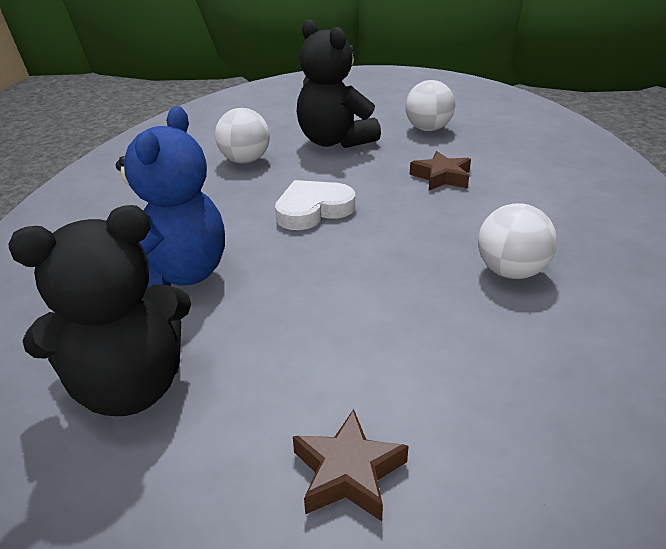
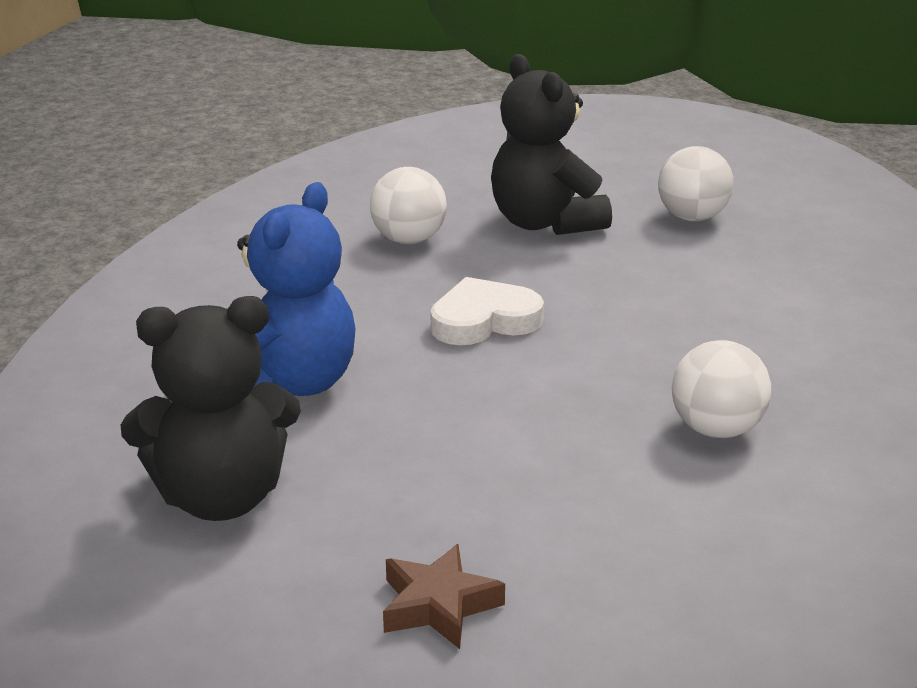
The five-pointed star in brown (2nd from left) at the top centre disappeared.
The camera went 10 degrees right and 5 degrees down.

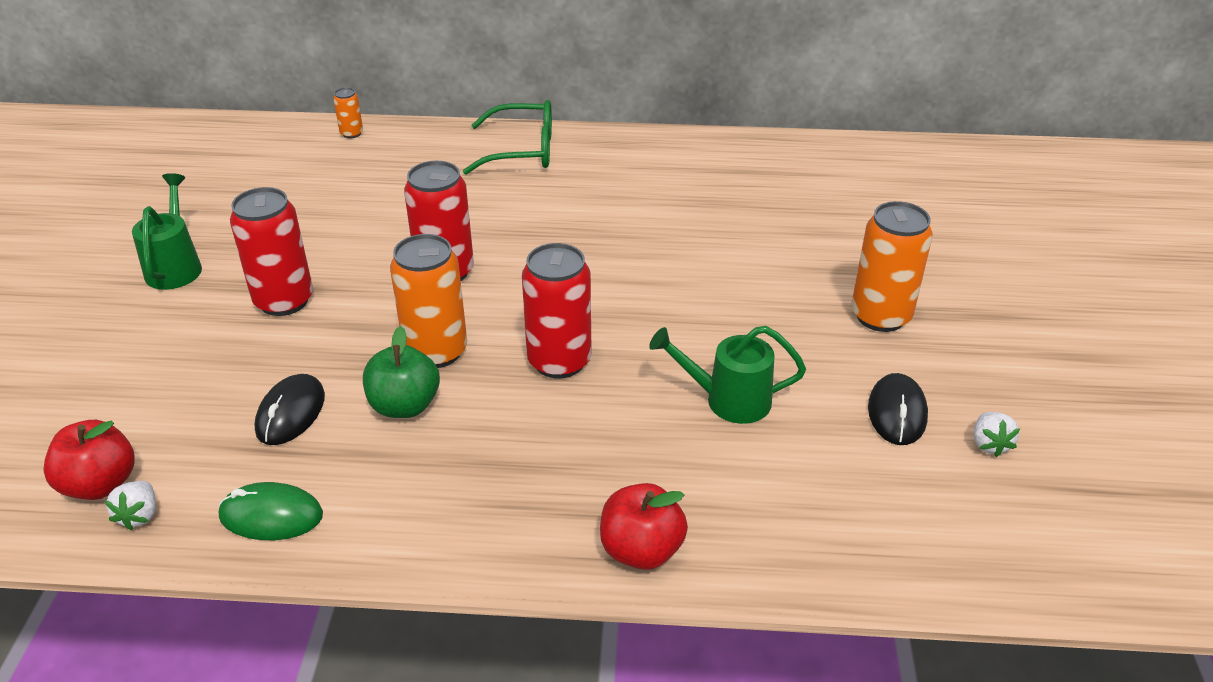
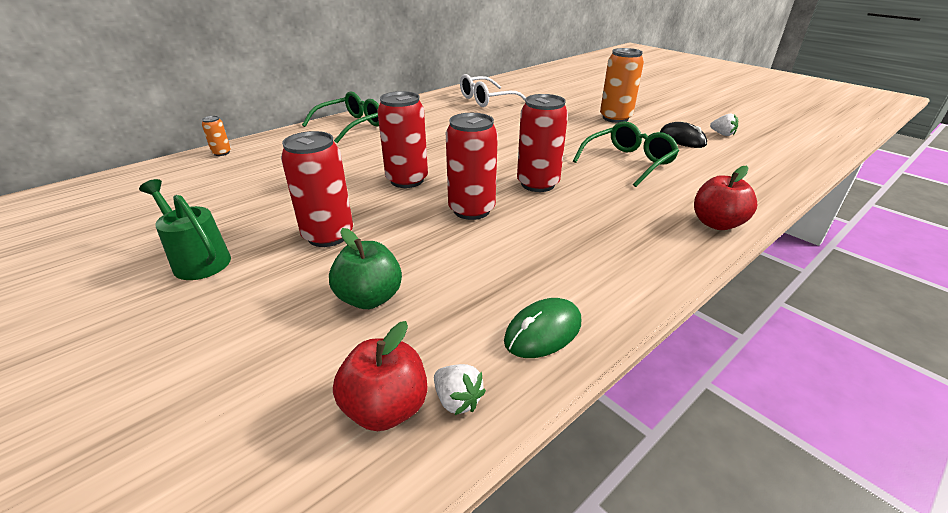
The computer mouse in ebony (1st from left) at the middle left disappeared.
The apple in emerald moved from the middle left to the centre.
The tin in orange (2nd from left) at the centre became the tin in scarlet (3rd from left) at the top centre.
The watering can in emerald (2nd from left) at the centre was replaced by the glasses in emerald (2nd from left) at the top centre.
The glasses in pure white at the top centre appeared.
The camera went 45 degrees left and 5 degrees down.

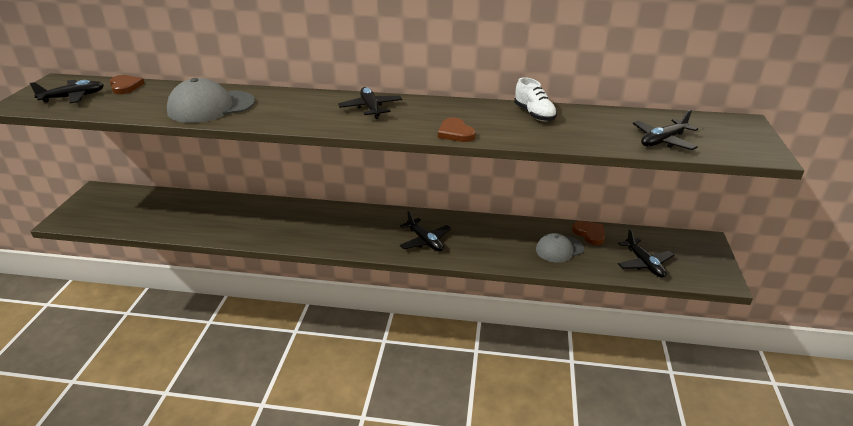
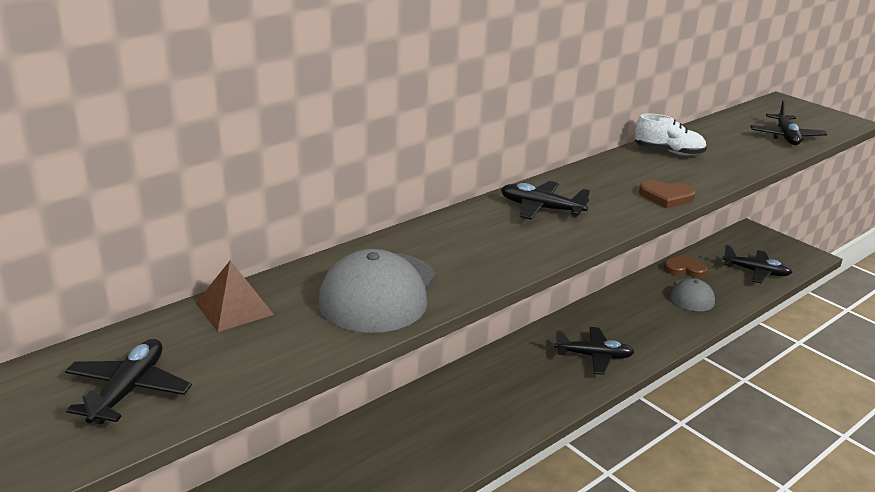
The heart shape in brown (1st from left) at the top left disappeared.
The pyramid in brown at the middle left appeared.
The camera went 50 degrees left and 5 degrees down.

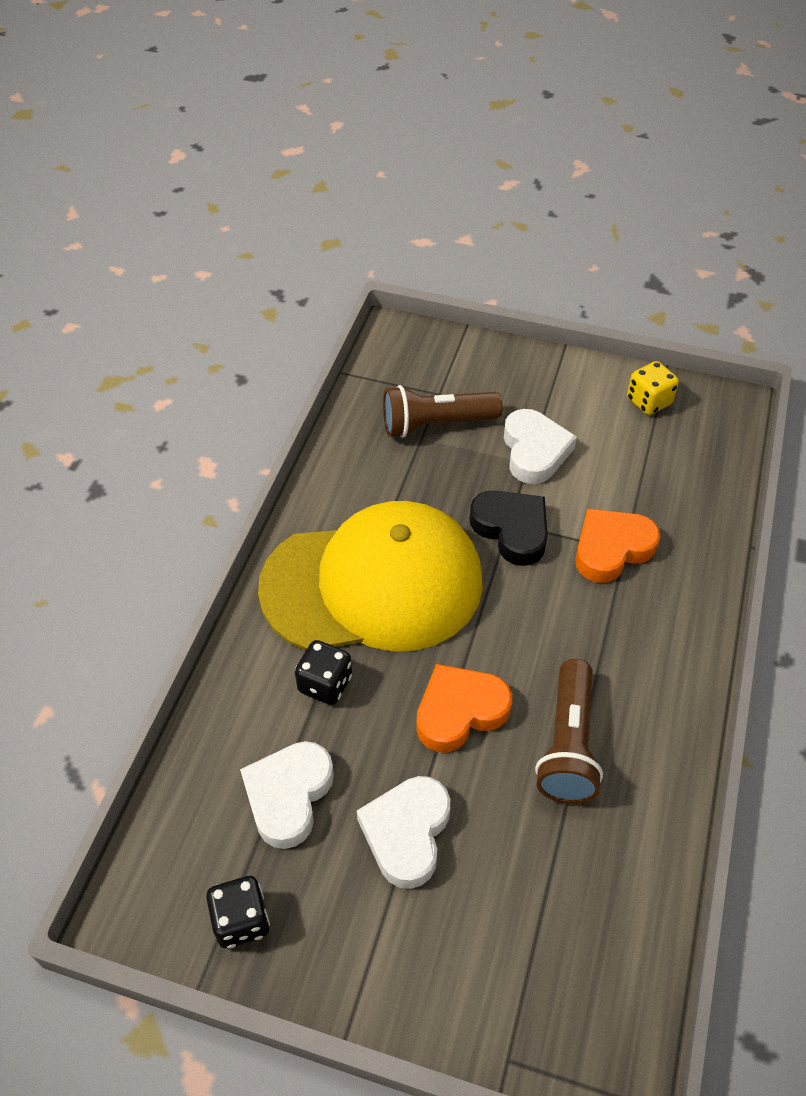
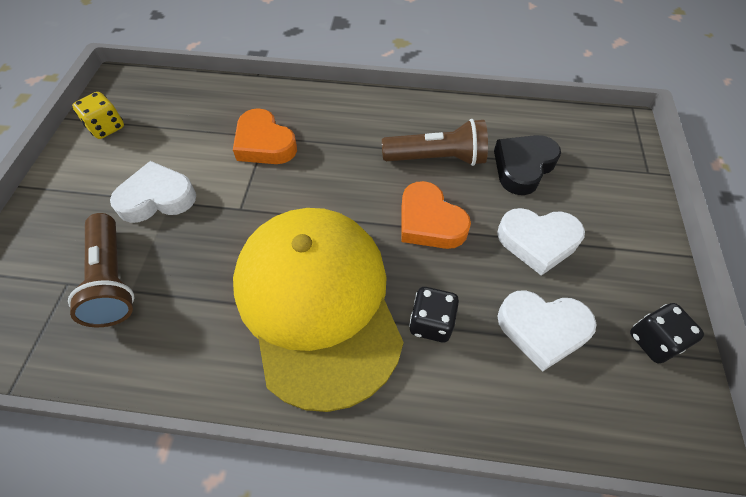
The heart shape in ebony moved from the centre to the top right.
The camera went 100 degrees left and 5 degrees up.

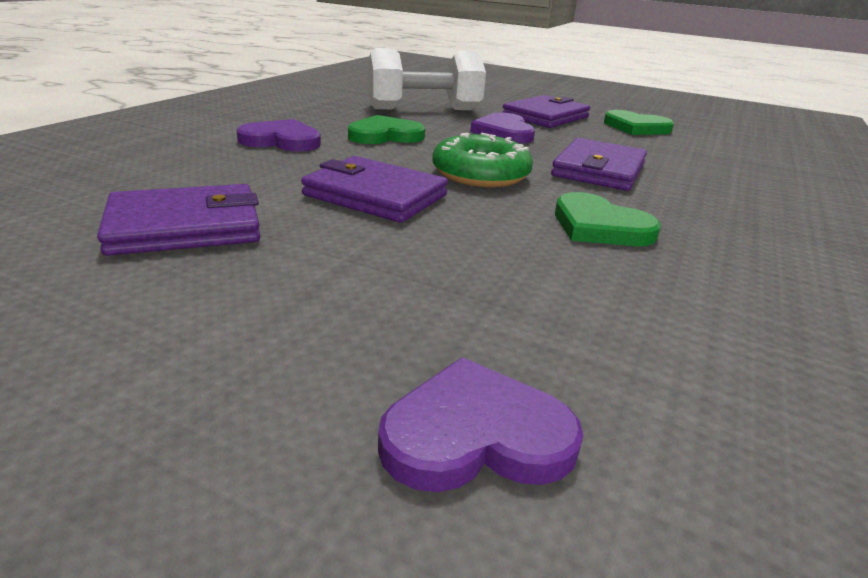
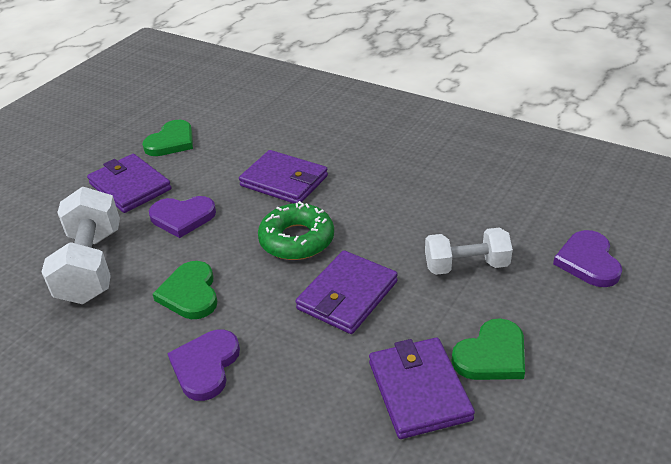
The heart shape in emerald (2nd from left in the first image) moved from the middle right to the bottom right.
The dumbbell in pure white (2nd from left) at the middle right appeared.
The camera went 80 degrees left and 10 degrees up.

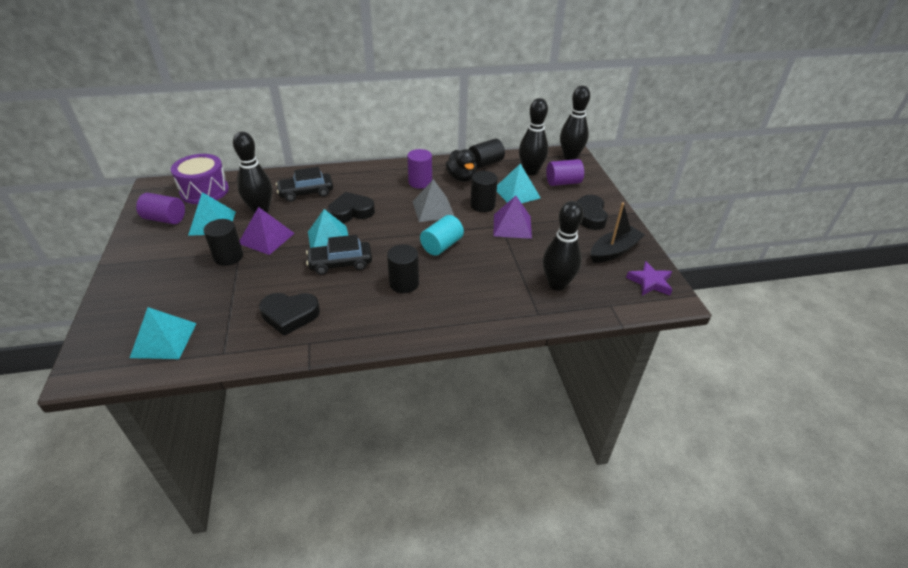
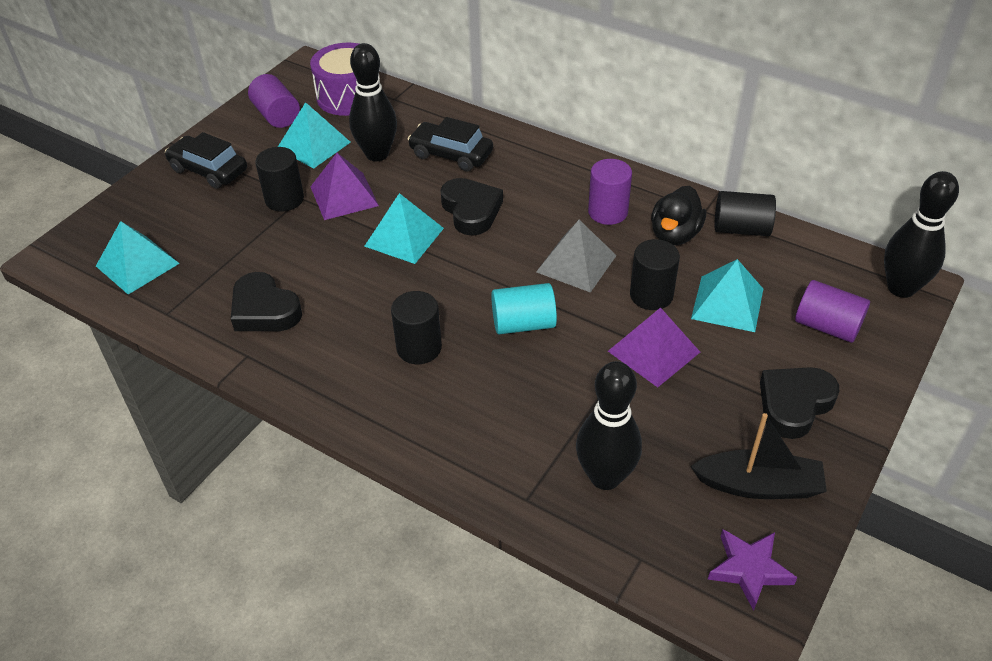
The car in ebony (2nd from left in the first image) moved from the centre to the top left.
The heart shape in ebony (2nd from left) at the centre turned 45 degrees clockwise.
The skittle in ebony (2nd from left) at the top centre disappeared.
The camera went 45 degrees right and 5 degrees up.

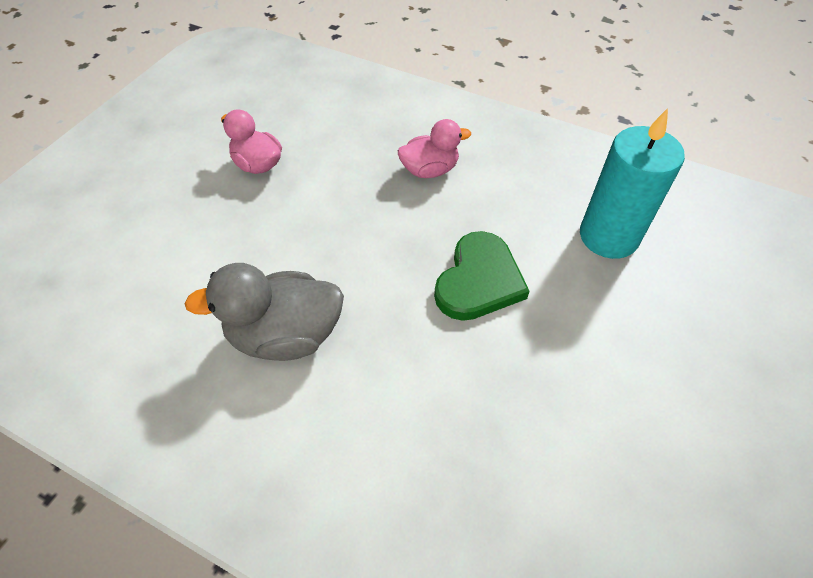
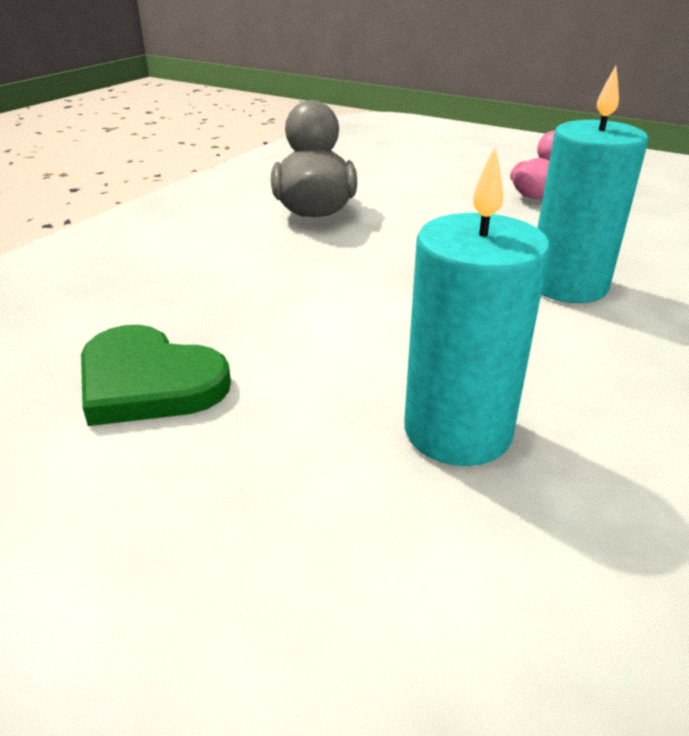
The toy duck in rose-pink (2nd from left) at the top centre was replaced by the pillar candle in aqua (2nd from left) at the top right.
The heart shape in emerald moved from the centre to the middle left.
The camera went 95 degrees right and 20 degrees down.

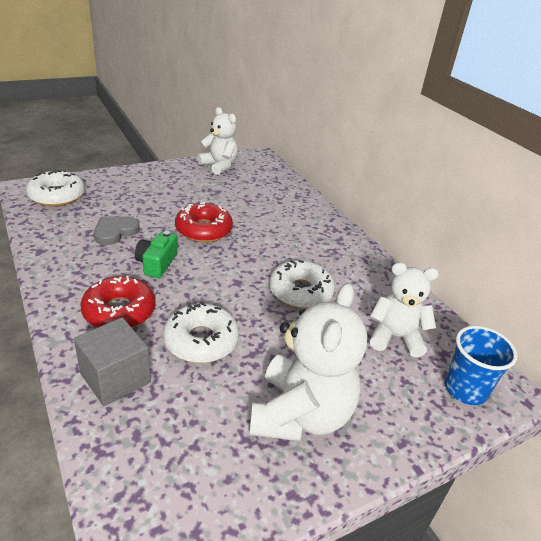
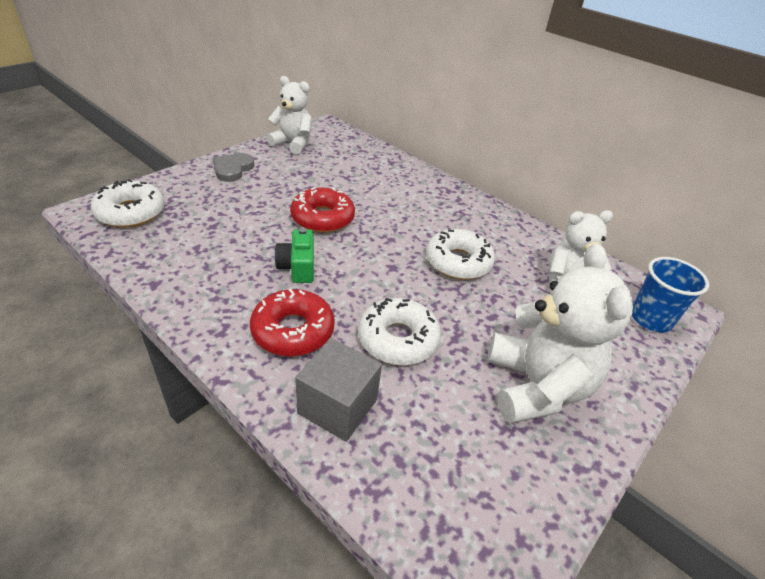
The heart shape in grey moved from the middle left to the top left.
The camera went 20 degrees left and 5 degrees up.

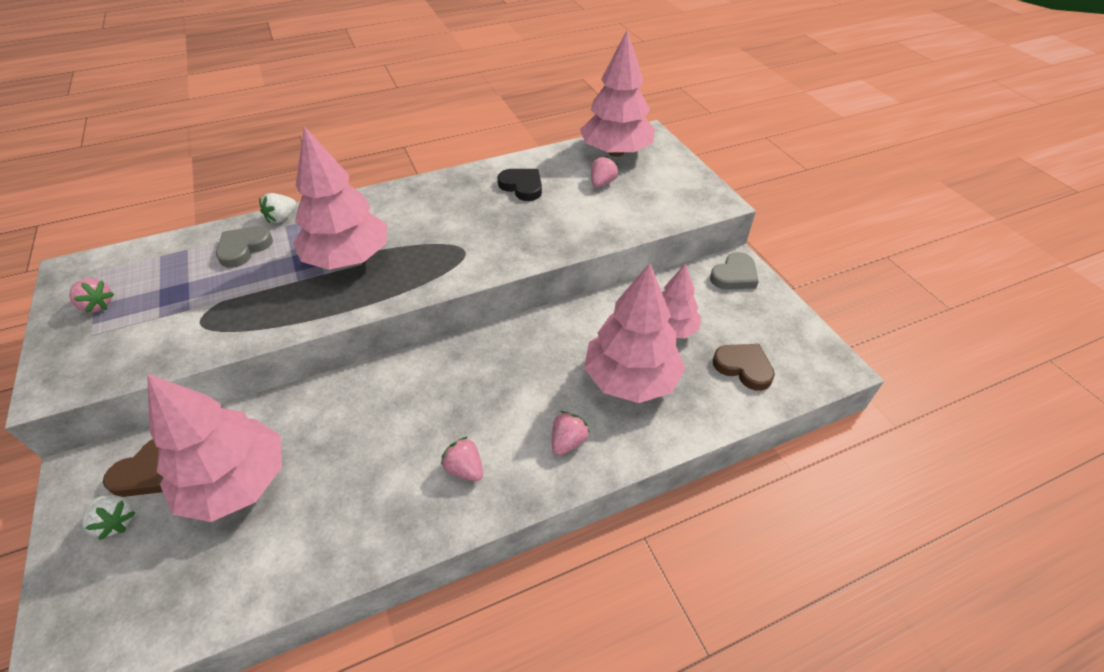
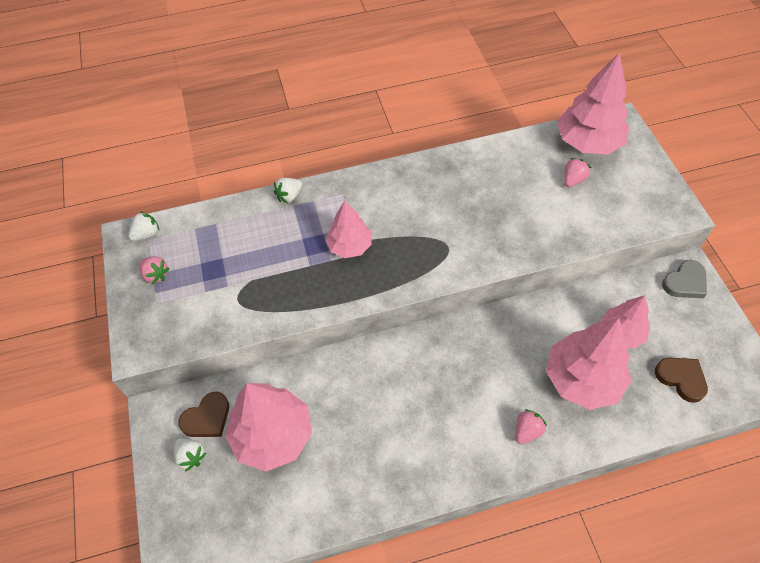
The heart shape in grey (1st from left) at the middle left disappeared.
The fir tree in rose-pink (2nd from left) at the top left changed to 0.61 times the size.
The strawberry in rose-pink (2nd from left) at the bottom centre disappeared.
The heart shape in ebony at the top centre disappeared.
The strawberry in pure white (1st from left) at the middle left appeared.
The camera went 10 degrees right and 10 degrees up.

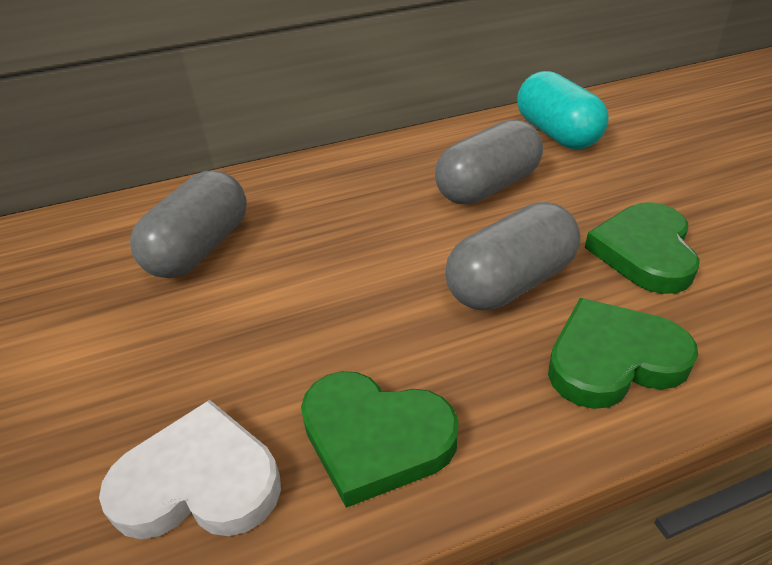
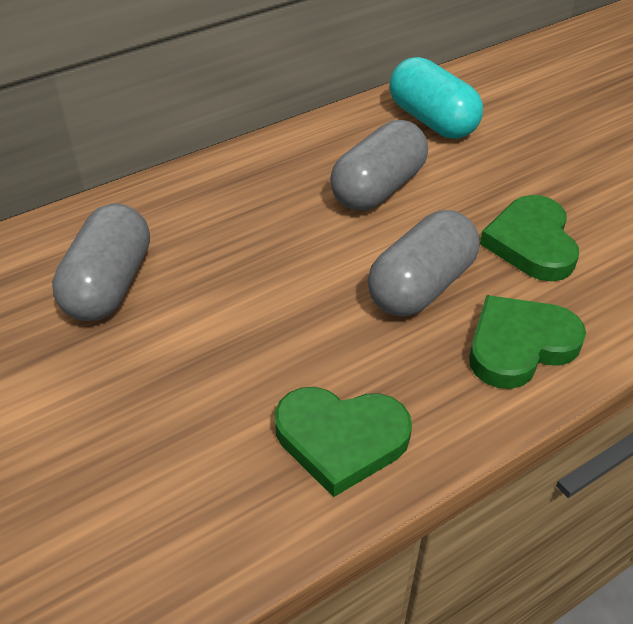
The heart shape in pure white at the bottom left disappeared.
The camera went 15 degrees left and 5 degrees up.

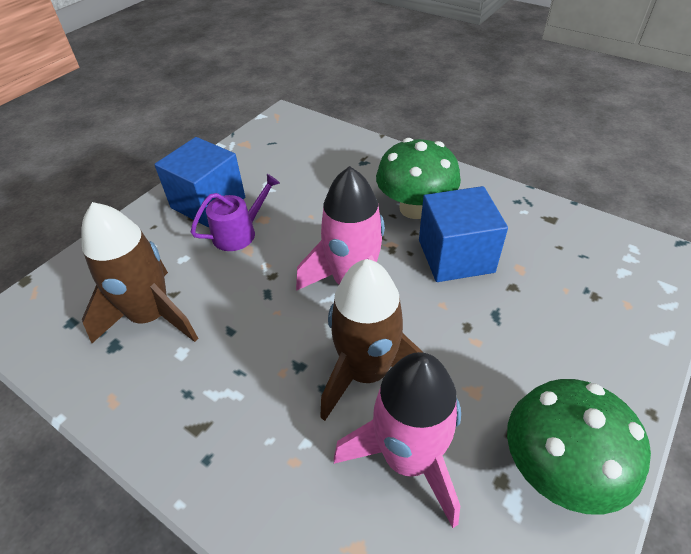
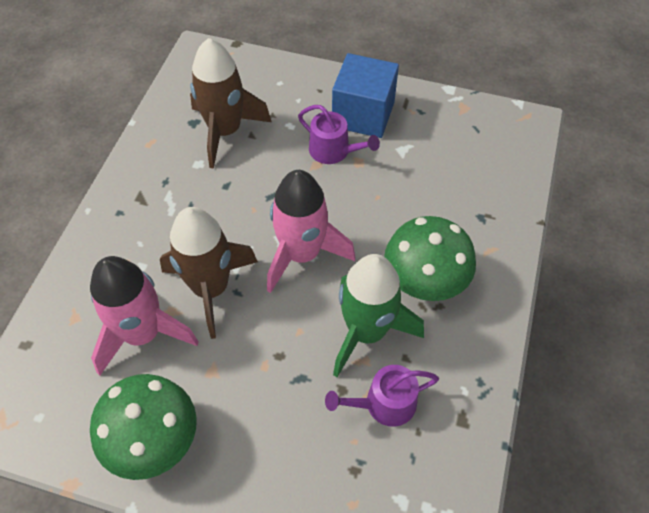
The block in blue (2nd from left) at the middle right was replaced by the spaceship in emerald at the centre.
The watering can in violet (2nd from left) at the bottom centre appeared.
The camera went 70 degrees right and 10 degrees up.

